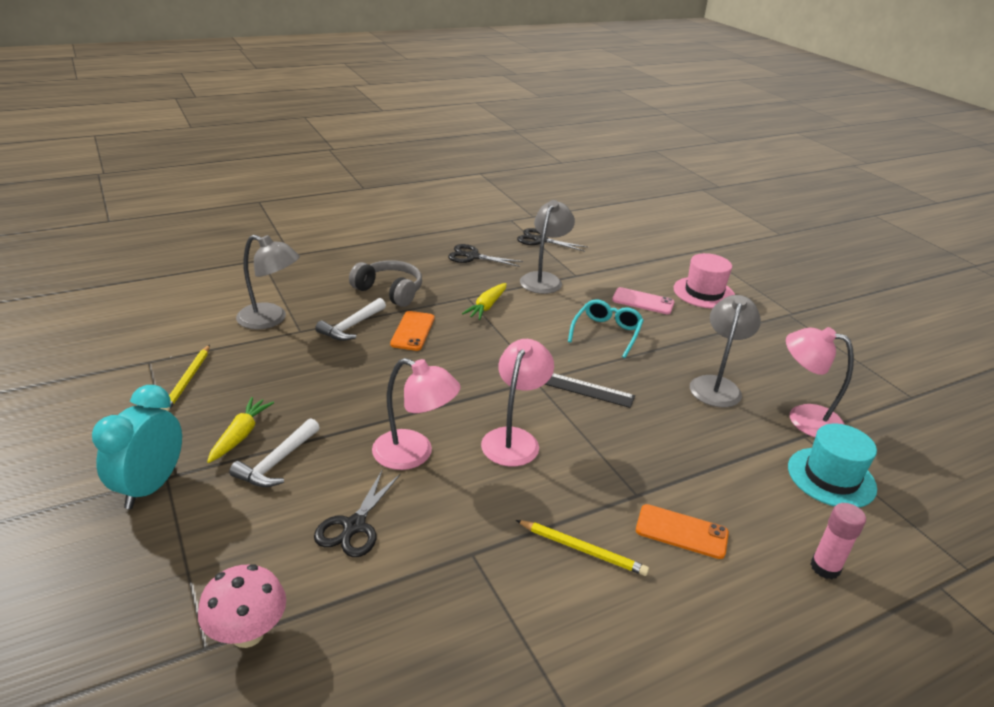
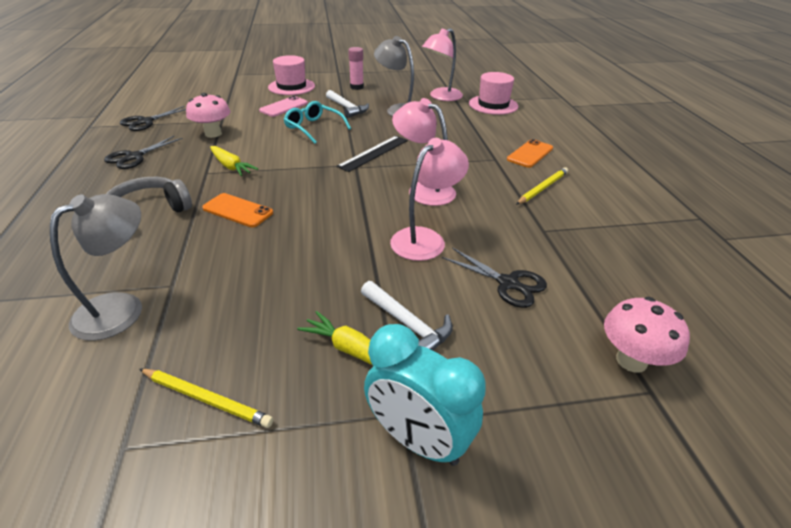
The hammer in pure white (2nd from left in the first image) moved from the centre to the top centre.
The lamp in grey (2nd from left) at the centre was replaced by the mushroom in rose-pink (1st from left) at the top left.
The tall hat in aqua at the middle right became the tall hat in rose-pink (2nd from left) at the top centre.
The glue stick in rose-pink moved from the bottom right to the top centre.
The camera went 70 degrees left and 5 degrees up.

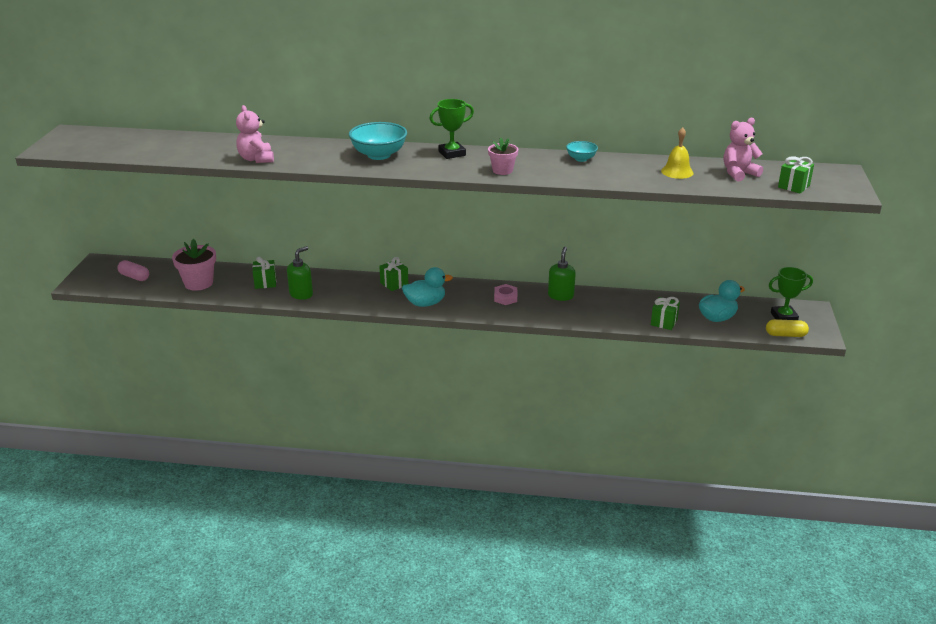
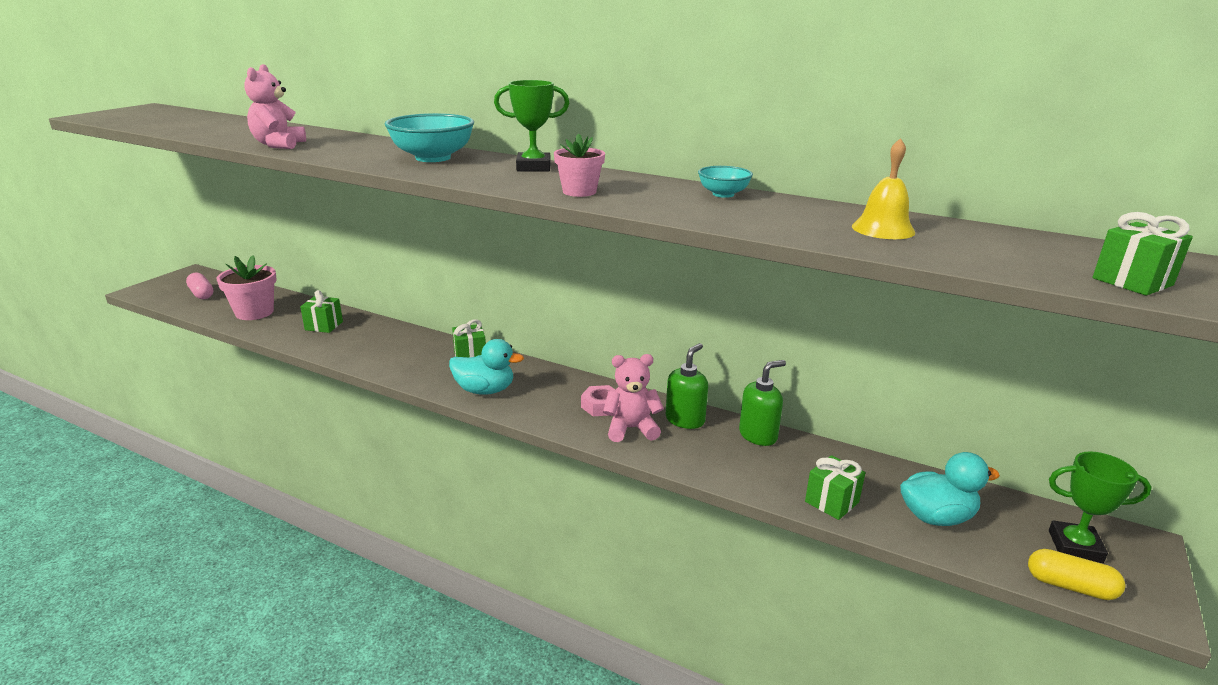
The pump bottle in emerald (1st from left in the first image) moved from the middle left to the centre.
The teddy in rose-pink (2nd from left) moved from the top right to the centre.
The camera went 20 degrees right and 5 degrees down.

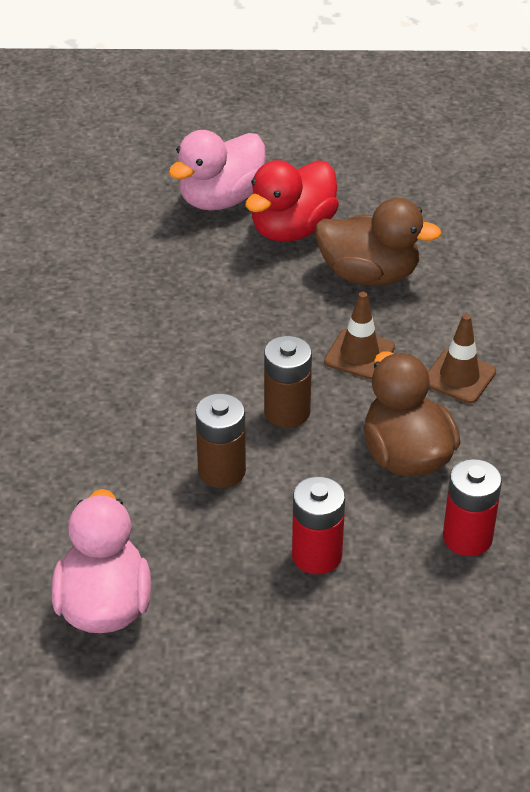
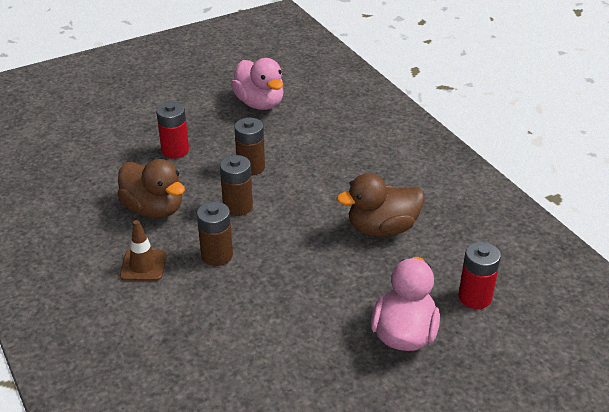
The toy duck in scarlet at the top centre disappeared.
The toy duck in brown (1st from left in the first image) moved from the top right to the centre.
The road cone in brown (1st from left) at the middle right was replaced by the battery in brown (1st from left) at the centre.
The battery in scarlet (2nd from left) moved from the middle right to the bottom right.
The camera went 150 degrees right and 5 degrees down.

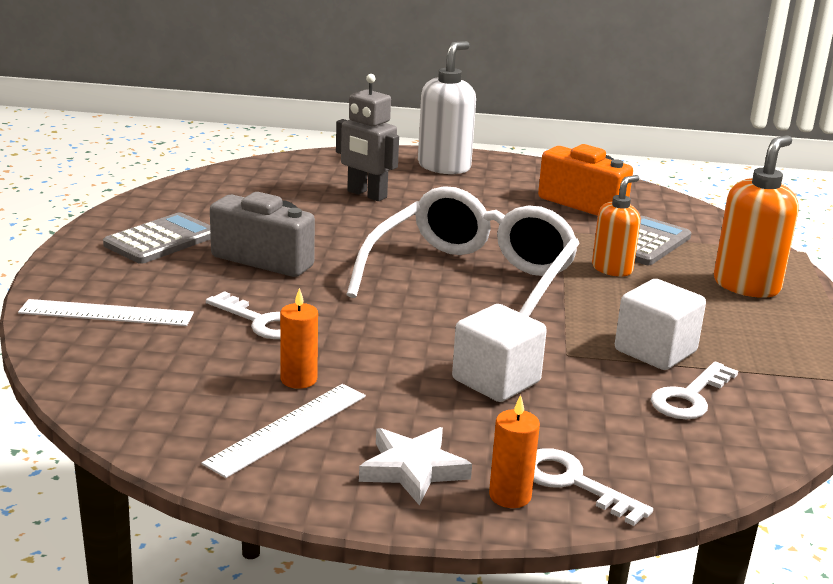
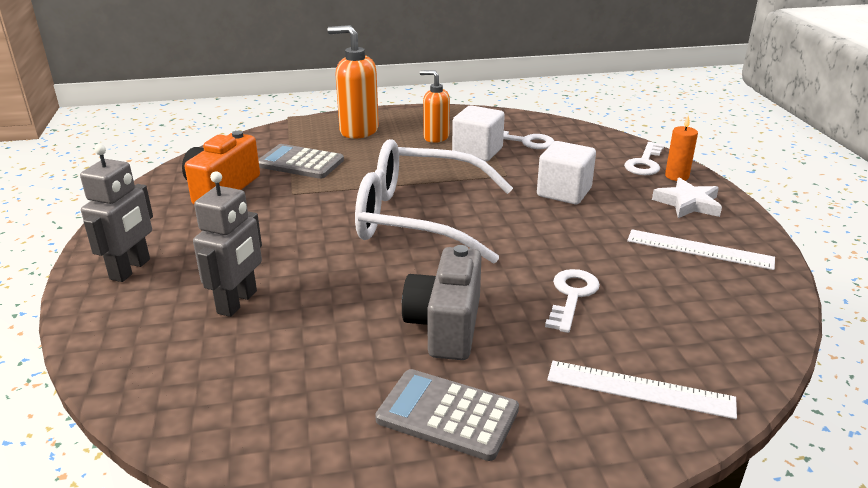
The ruler in pure white (1st from left) at the middle left turned 60 degrees counterclockwise.
The pillar candle in orange (1st from left) at the centre disappeared.
The pump bottle in pure white at the top centre was replaced by the robot in grey (1st from left) at the middle left.
The pump bottle in orange (1st from left in the first image) moved from the middle right to the top centre.
The camera went 105 degrees left and 5 degrees up.

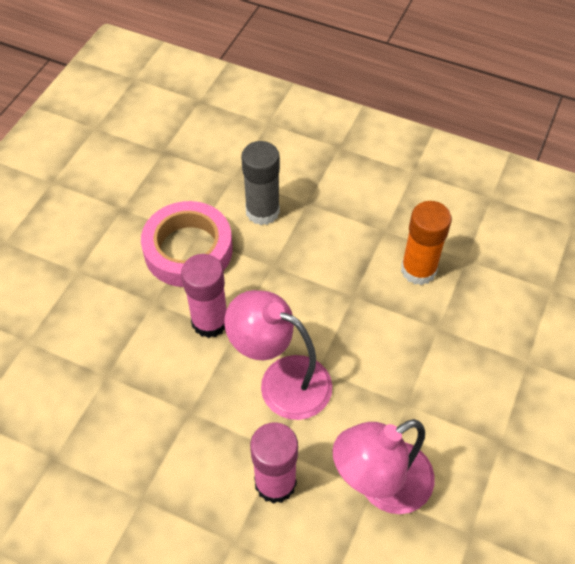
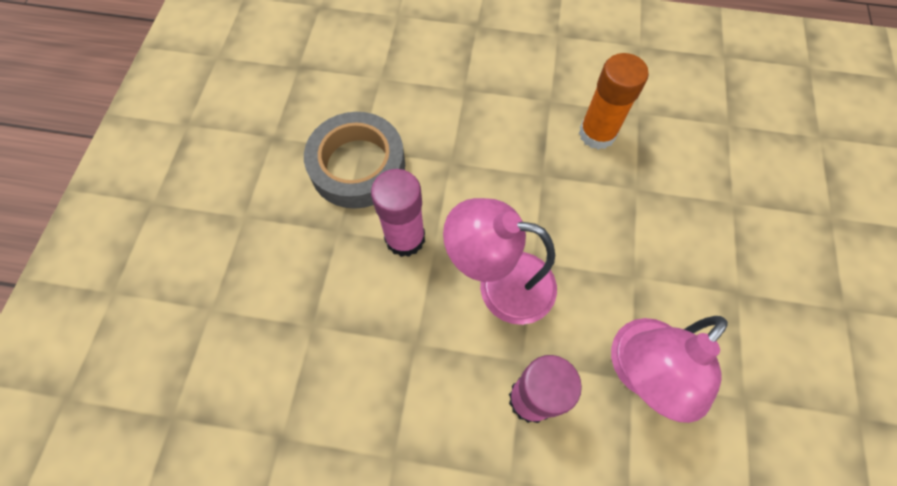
The sticky tape in rose-pink at the middle left became the sticky tape in grey at the top centre.
The glue stick in grey at the top centre disappeared.
The camera went 15 degrees left and 10 degrees up.

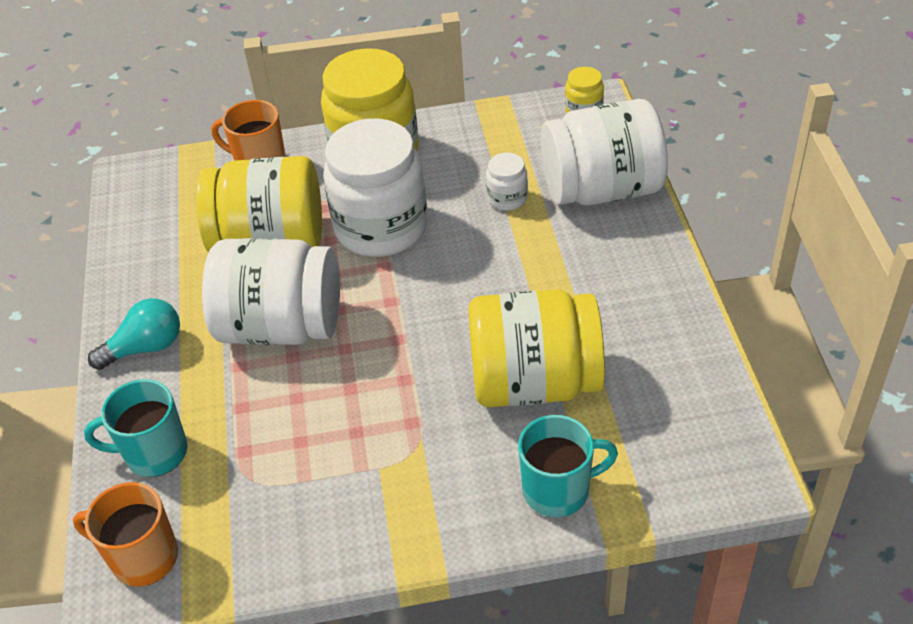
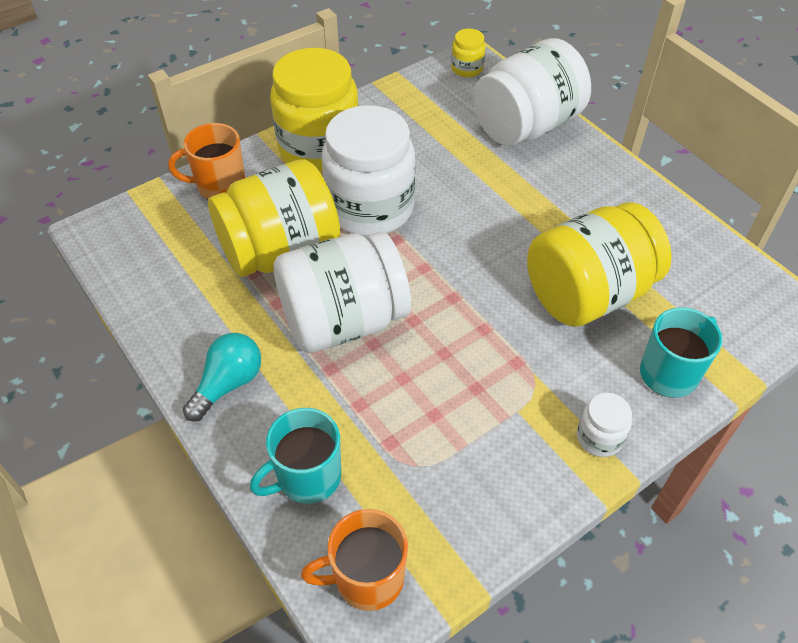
The jam jar in pure white (3rd from left in the first image) moved from the top centre to the middle right.
The camera went 30 degrees left and 5 degrees up.

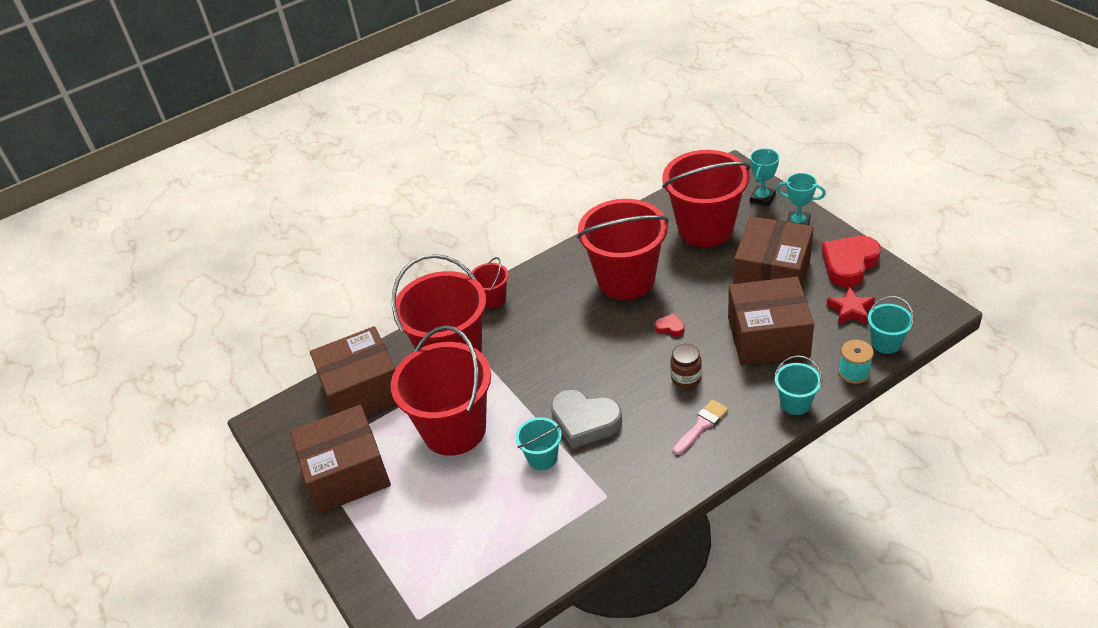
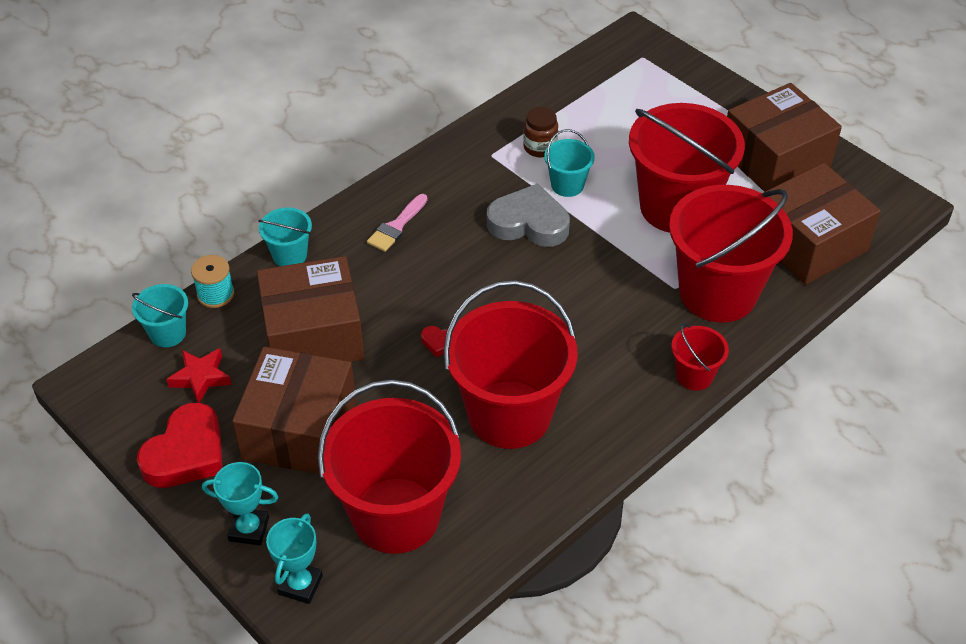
The jam jar in brown moved from the centre to the top centre.
The camera went 165 degrees right and 5 degrees up.

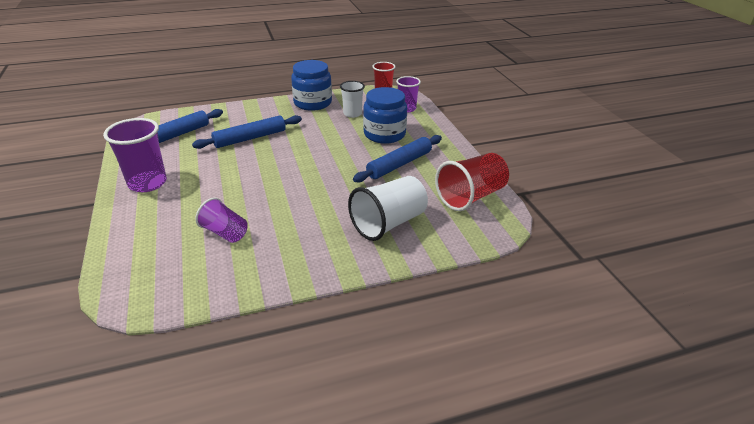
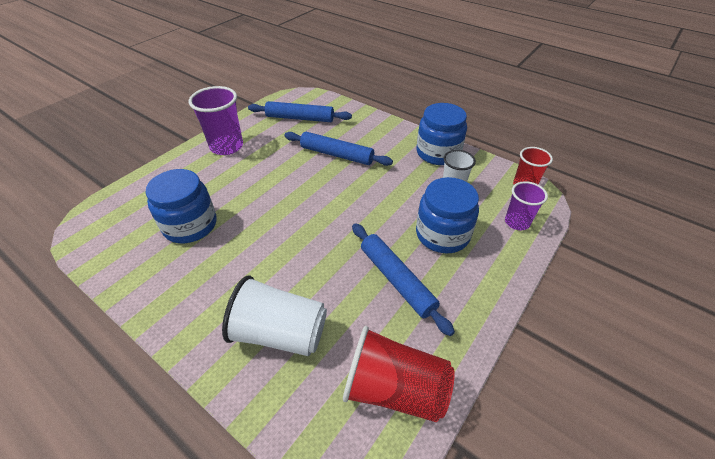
The cup in violet (2nd from left) at the middle left was replaced by the jam jar in blue (1st from left) at the middle left.
The dough roller in blue (3rd from left) at the centre turned 45 degrees clockwise.
The camera went 55 degrees right and 10 degrees up.

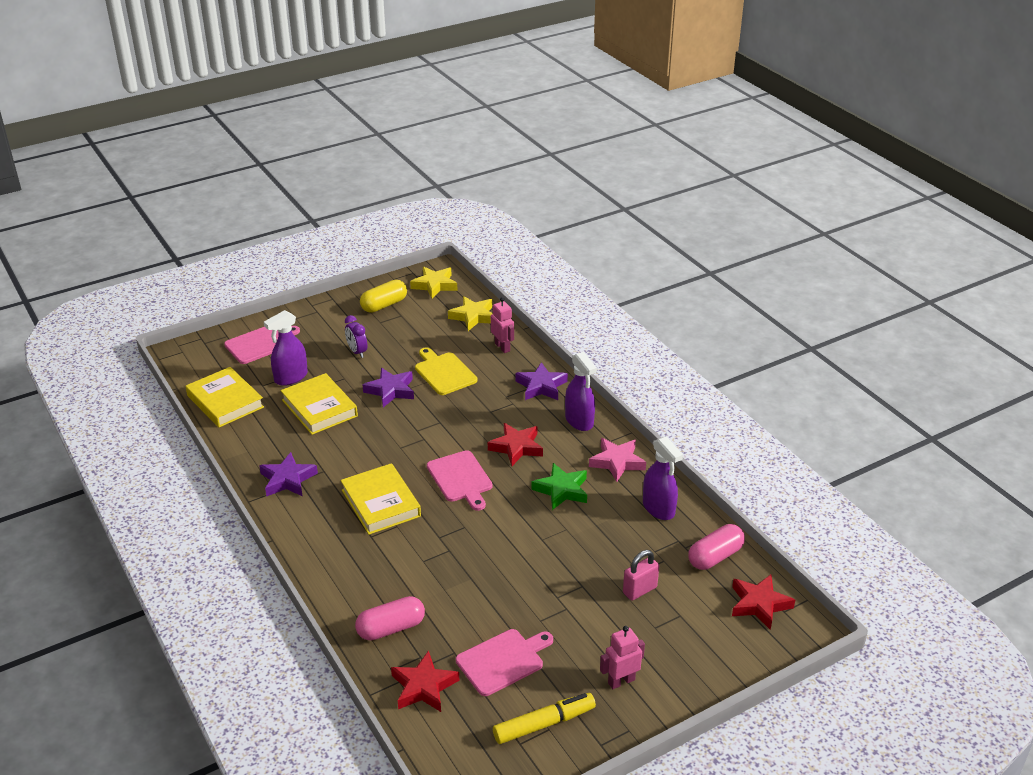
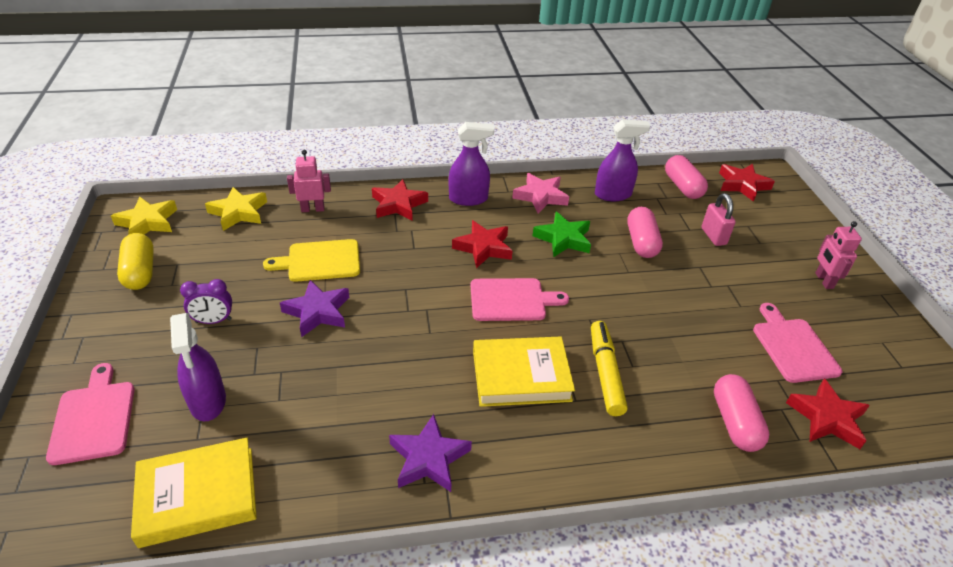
The book in golden (2nd from left) at the middle left disappeared.
The marker in golden moved from the bottom centre to the centre.
The five-pointed star in violet (3rd from left) at the centre became the five-pointed star in scarlet (1st from left) at the centre.
The capsule in rose-pink (1st from left) at the middle right appeared.
The camera went 70 degrees left and 5 degrees up.

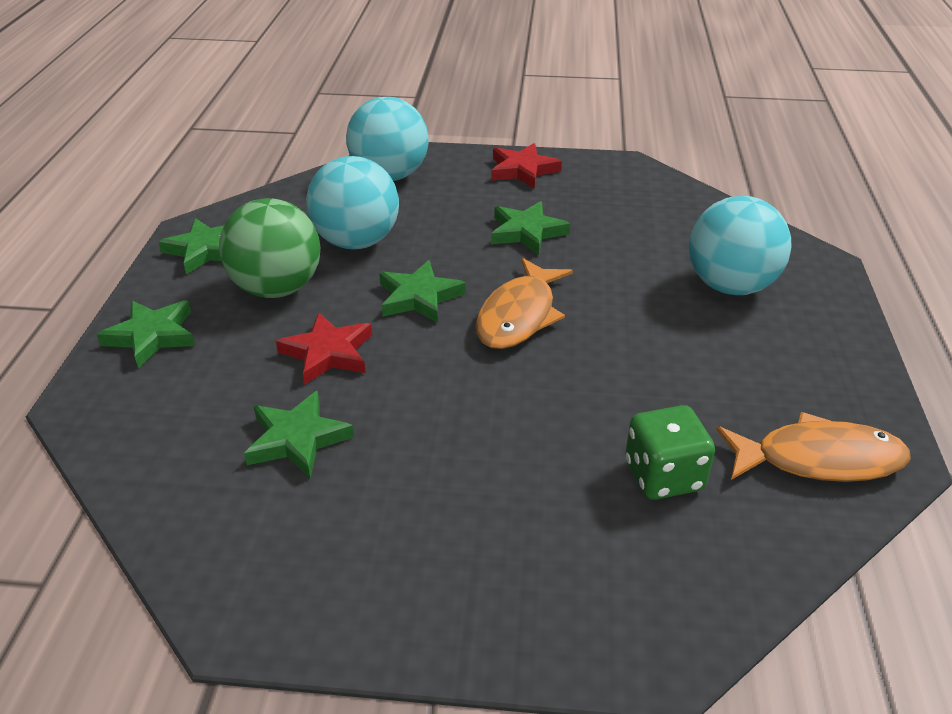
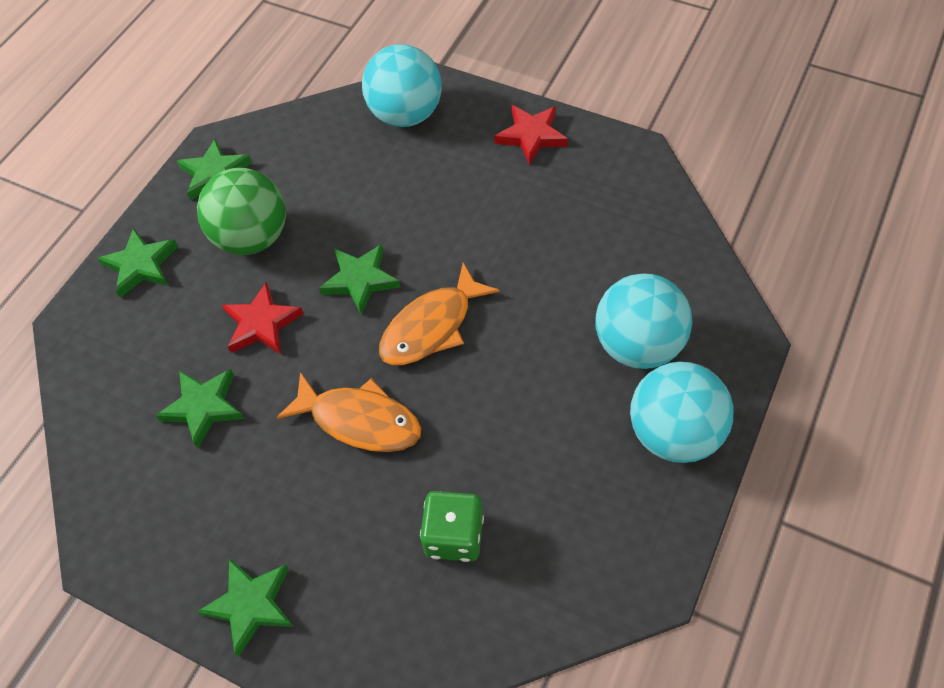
The sphere in aqua (1st from left in the first image) moved from the top centre to the middle right.
The five-pointed star in emerald (5th from left in the first image) moved from the top centre to the bottom left.
The fish figure in orange (2nd from left in the first image) moved from the middle right to the centre.
The camera went 25 degrees right and 20 degrees up.

